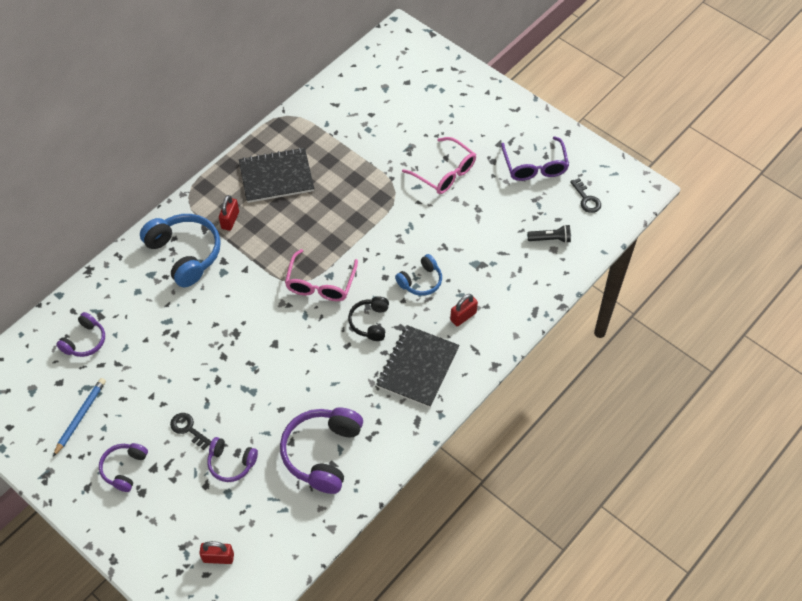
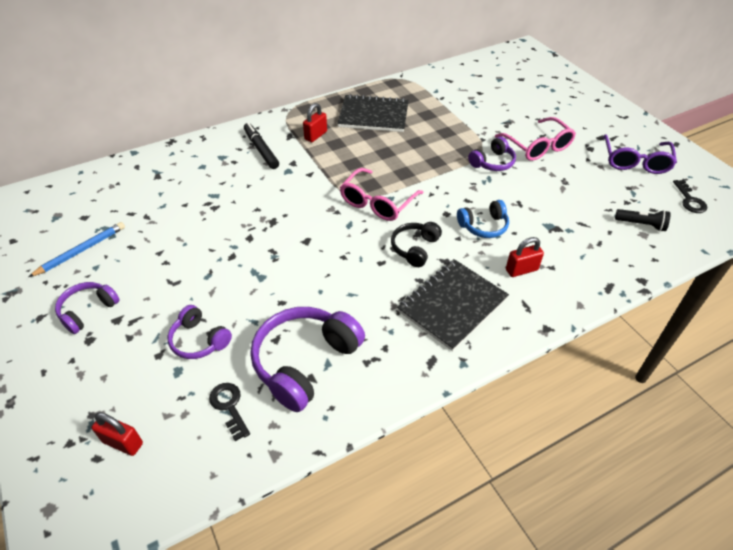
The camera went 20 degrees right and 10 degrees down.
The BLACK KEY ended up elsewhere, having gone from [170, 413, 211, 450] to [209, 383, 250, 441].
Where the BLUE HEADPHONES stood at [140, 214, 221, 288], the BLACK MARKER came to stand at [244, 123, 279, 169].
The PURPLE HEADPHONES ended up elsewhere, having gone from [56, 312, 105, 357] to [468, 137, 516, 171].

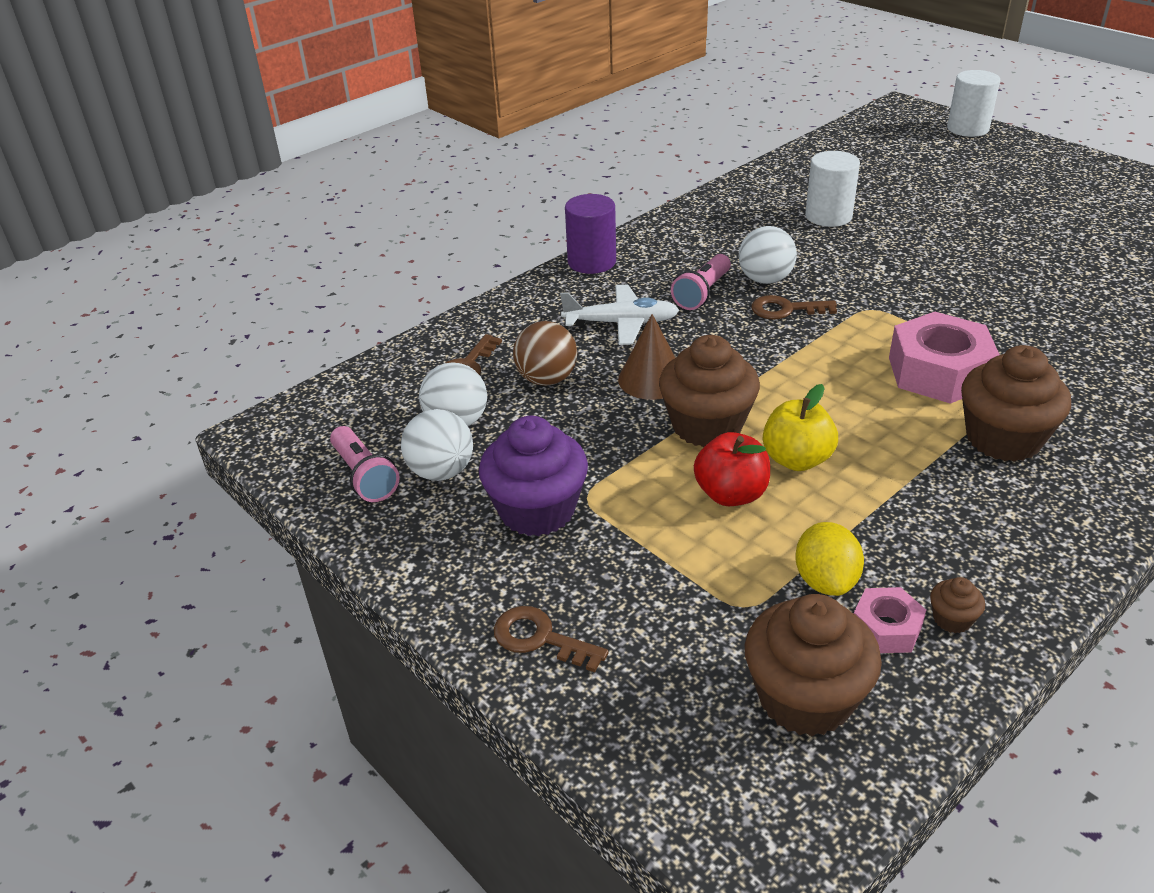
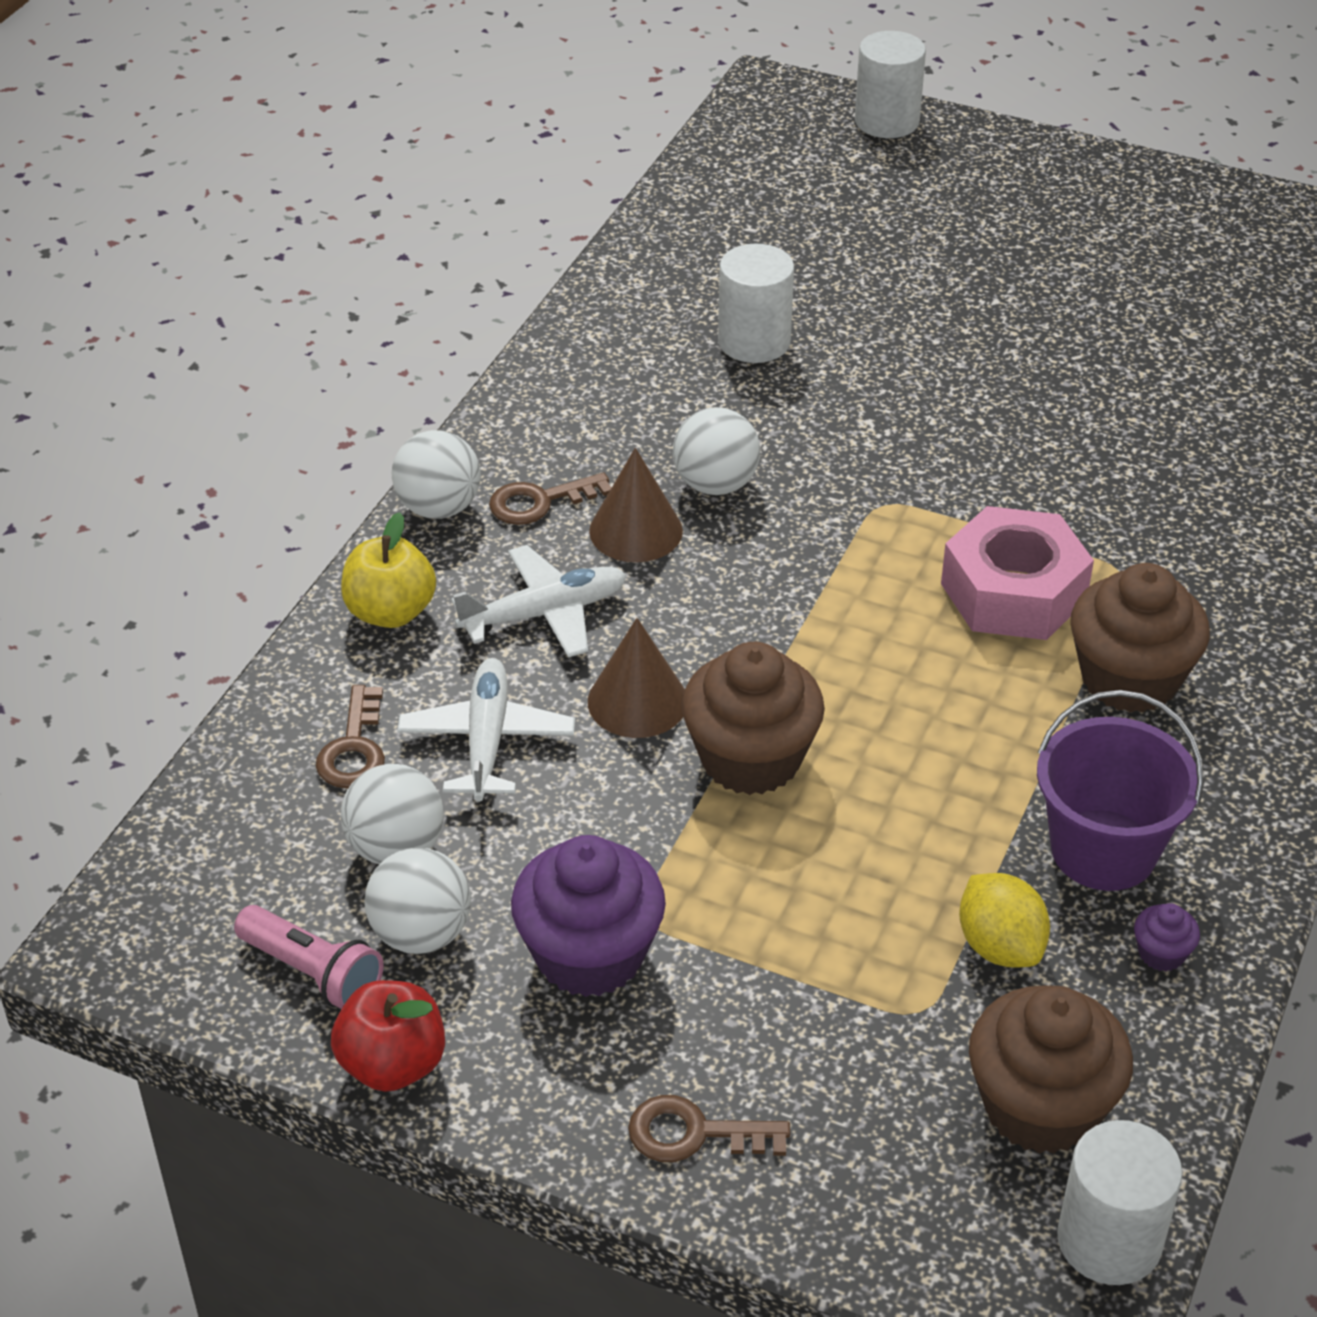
The camera went 25 degrees left and 5 degrees up.
The RED APPLE ended up elsewhere, having gone from [694, 432, 770, 506] to [331, 980, 445, 1092].
The YELLOW APPLE ended up elsewhere, having gone from [763, 384, 838, 471] to [341, 512, 436, 628].
Where the PURPLE CYLINDER stood at [565, 194, 616, 274], the WHITE BALL came to stand at [392, 430, 481, 519].
Where the BROWN BALL stood at [513, 321, 577, 386], the WHITE PLANE came to stand at [397, 658, 575, 802].
The BROWN KEY ended up elsewhere, having gone from [751, 295, 837, 319] to [489, 473, 611, 525].
Where the PINK FLASHLIGHT stood at [671, 254, 731, 310], the BROWN CONE came to stand at [589, 448, 683, 562].
The second view gained the PURPLE BUCKET at [1037, 690, 1204, 891].
The second view gained the WHITE CYLINDER at [1057, 1120, 1183, 1285].
What was the BROWN CUPCAKE at [930, 577, 985, 633] turned into the PURPLE CUPCAKE at [1134, 903, 1200, 972].
The second view lost the PINK NUT at [854, 587, 926, 653].

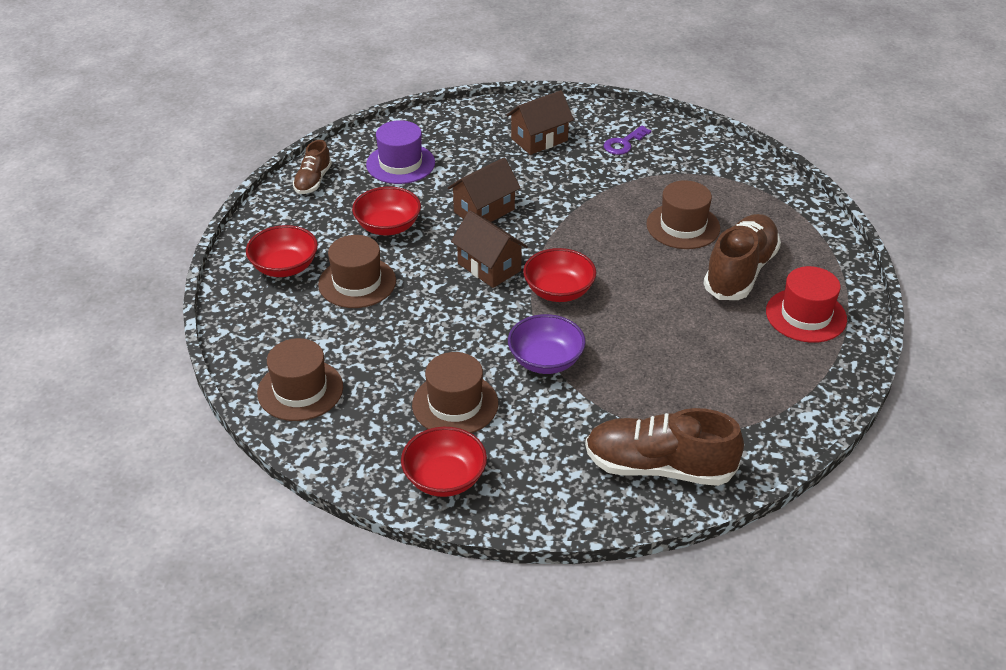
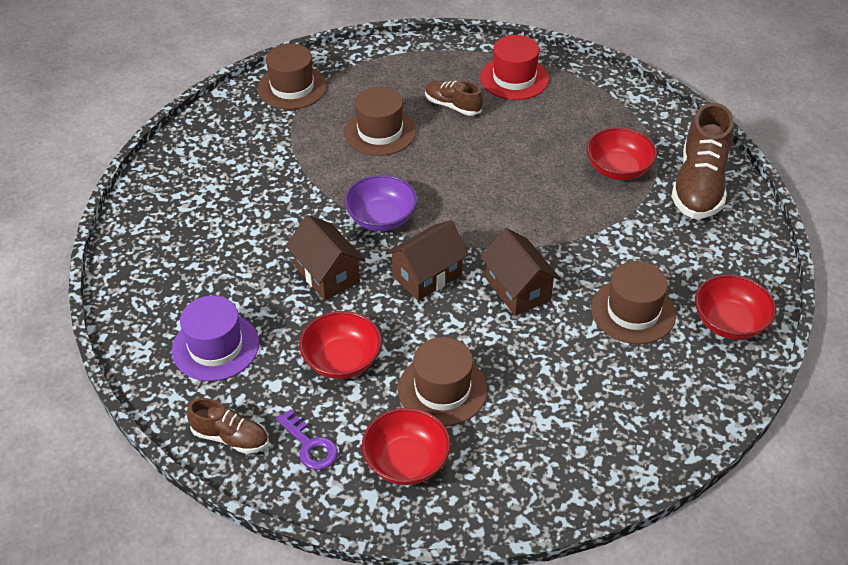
The camera went 85 degrees left and 5 degrees up.
The BROWN HAT ended up elsewhere, having gone from [257, 338, 343, 421] to [257, 44, 327, 109].
The PURPLE KEY ended up elsewhere, having gone from [604, 125, 651, 155] to [276, 409, 338, 470].
The PURPLE BOWL ended up elsewhere, having gone from [508, 314, 586, 374] to [344, 175, 417, 231].
The size of the BROWN SHOE at [703, 214, 781, 300] changed by a factor of 0.55.
The BROWN HOUSE ended up elsewhere, having gone from [507, 90, 574, 155] to [480, 228, 561, 316].
The RED BOWL ended up elsewhere, having gone from [523, 248, 596, 302] to [586, 127, 657, 180].

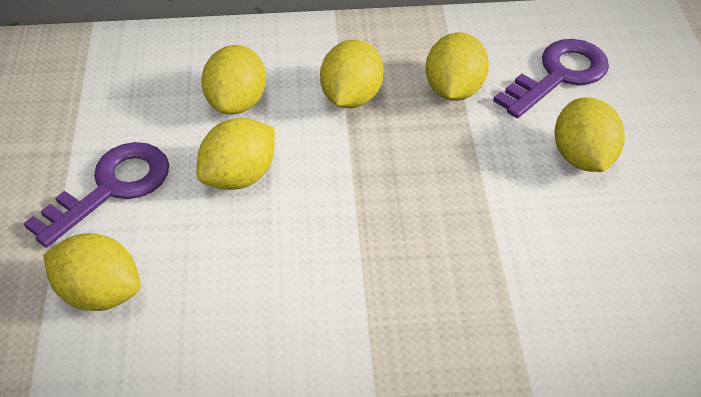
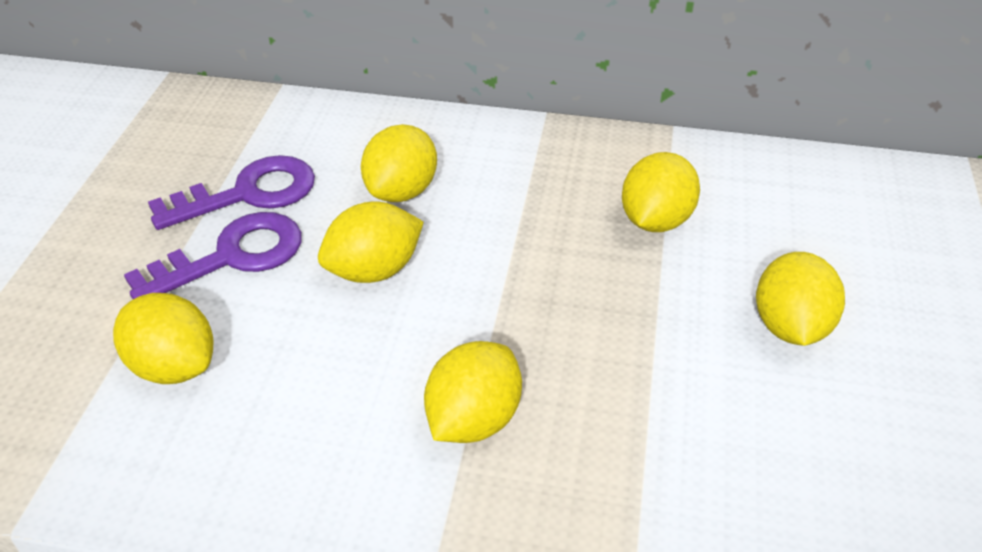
The camera went 15 degrees right and 5 degrees down.
The PURPLE KEY ended up elsewhere, having gone from [493, 39, 609, 118] to [148, 155, 315, 230].
The YELLOW LEMON ended up elsewhere, having gone from [320, 40, 384, 108] to [424, 341, 522, 443].

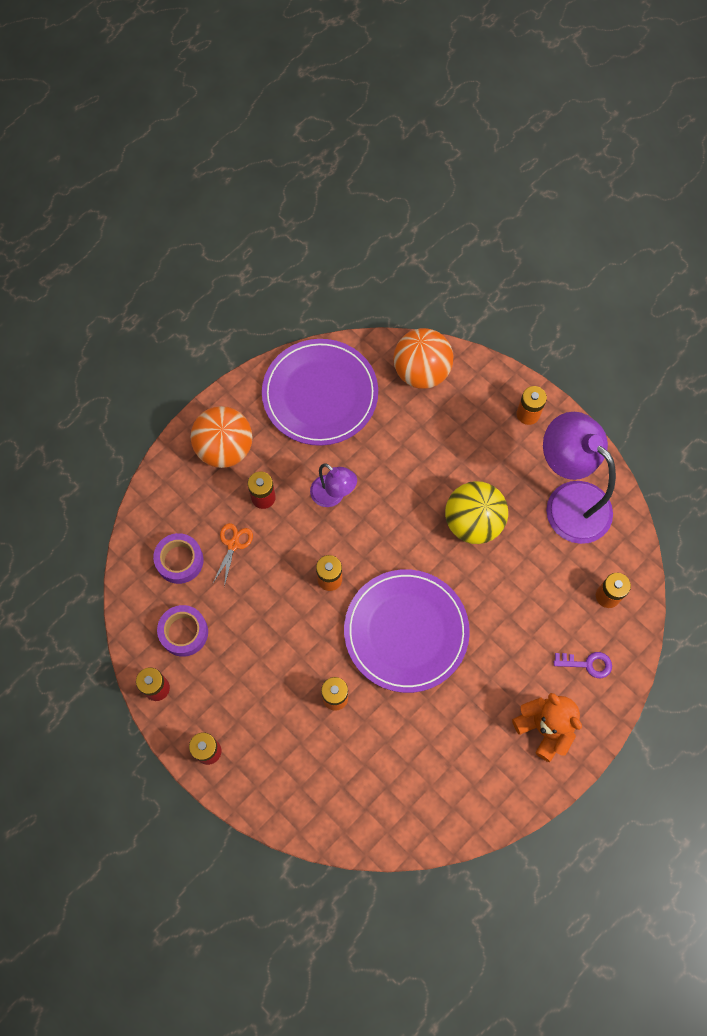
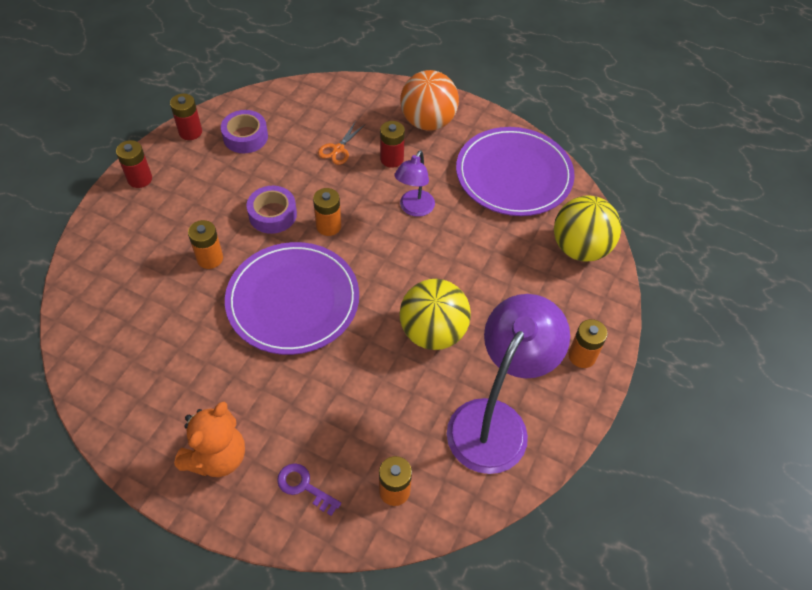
The camera went 70 degrees right and 15 degrees down.
The PURPLE TAPE ended up elsewhere, having gone from [153, 533, 204, 584] to [247, 186, 297, 234].
The PURPLE KEY at [554, 652, 612, 678] ended up facing another way, 135 degrees clockwise from before.
The ORANGE SCISSORS at [213, 523, 253, 587] ended up facing another way, 120 degrees clockwise from before.
What was the ORANGE BALL at [394, 328, 453, 389] turned into the YELLOW BALL at [554, 195, 621, 262].

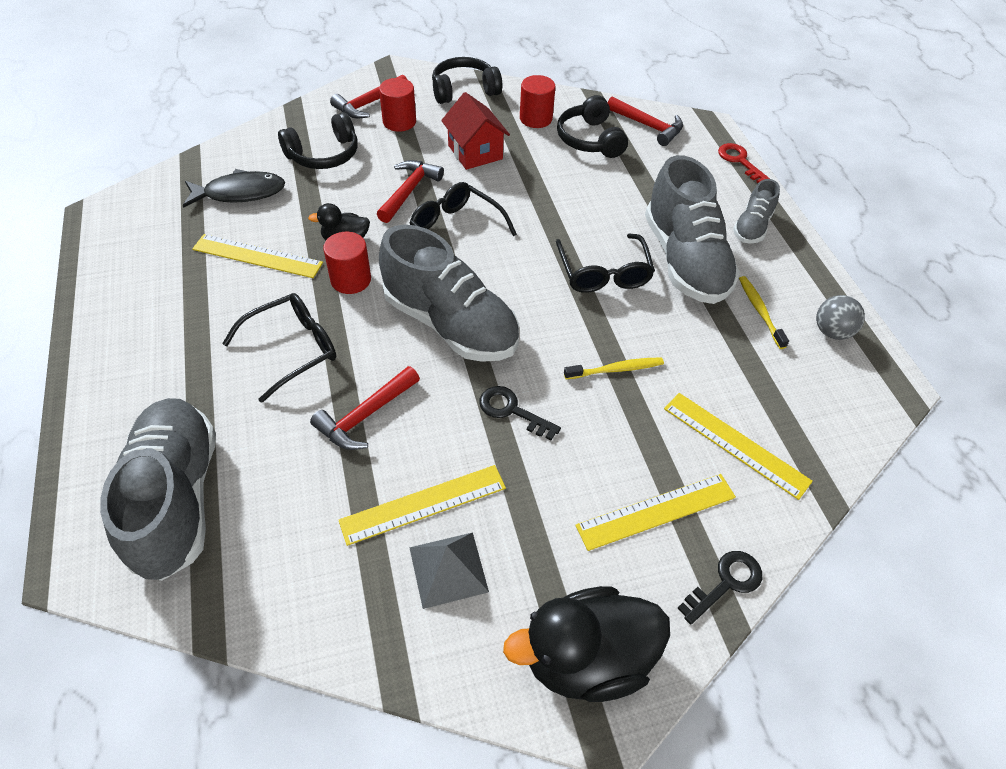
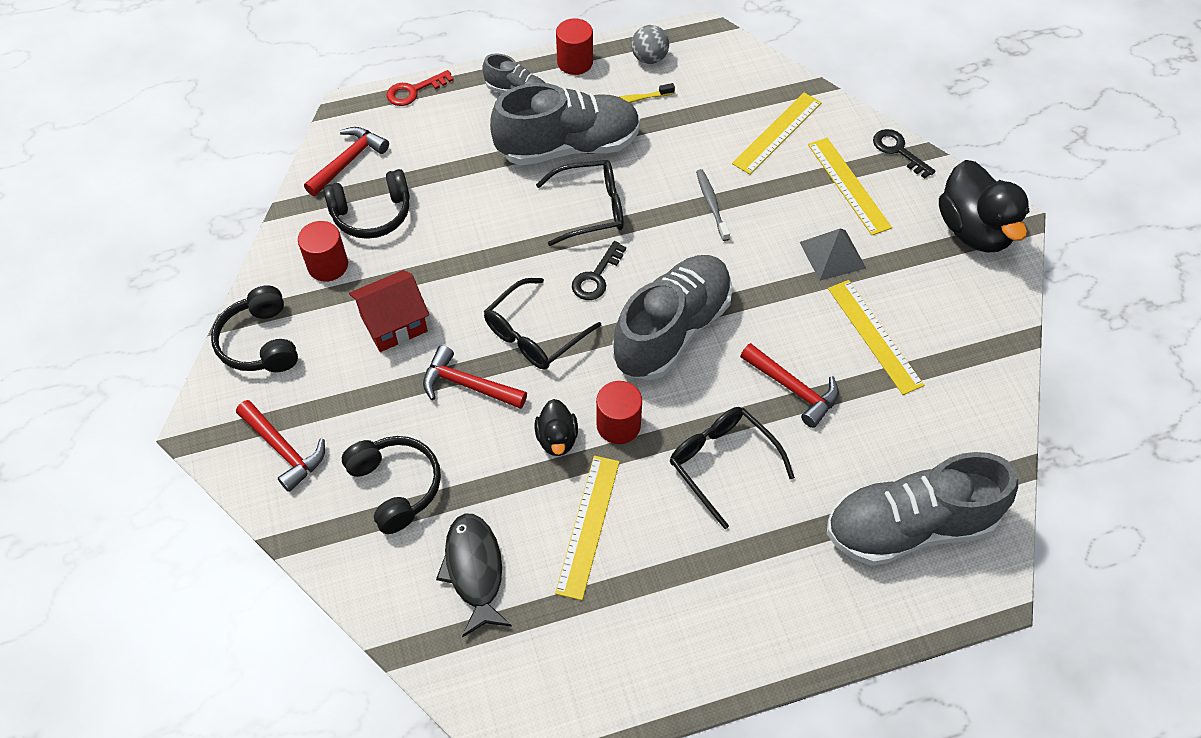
The camera went 90 degrees left and 5 degrees up.
The RED CYLINDER ended up elsewhere, having gone from [379, 78, 416, 132] to [556, 18, 593, 75].
The BLACK KEY ended up elsewhere, having gone from [479, 386, 561, 440] to [572, 241, 626, 300].
What was the YELLOW TOOTHBRUSH at [564, 357, 664, 379] turned into the GREY TOOTHBRUSH at [696, 169, 730, 241].
The GREY PYRAMID ended up elsewhere, having gone from [409, 532, 489, 609] to [800, 228, 866, 281].

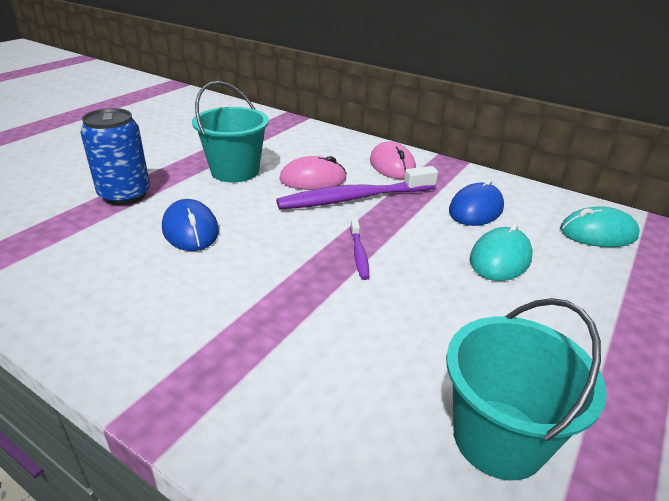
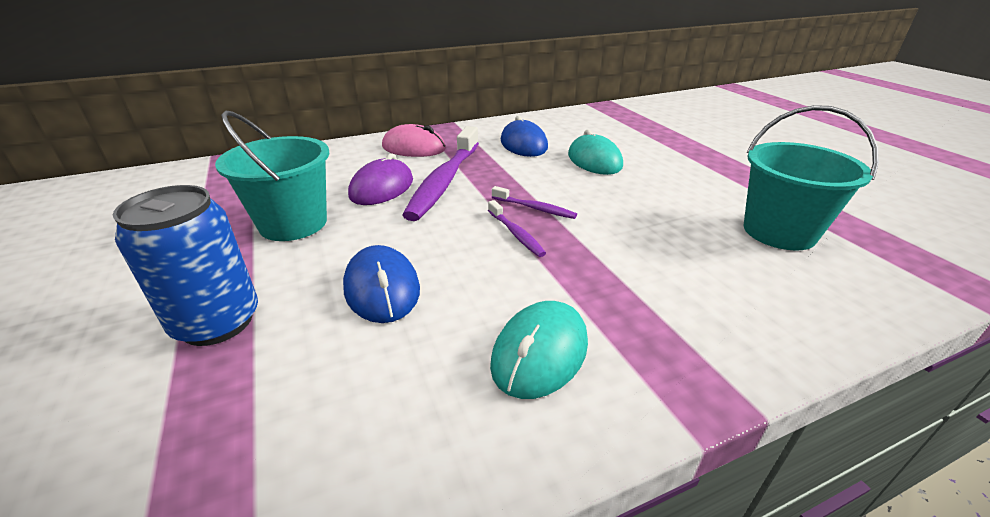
The camera went 55 degrees left and 0 degrees up.
The BLUE MOUSE at [162, 199, 219, 251] ended up facing another way, 60 degrees clockwise from before.
What was the PINK MOUSE at [279, 156, 347, 190] turned into the PURPLE MOUSE at [348, 153, 413, 205].
The second view gained the PURPLE TOOTHBRUSH at [488, 200, 546, 257].
The TURQUOISE MOUSE ended up elsewhere, having gone from [560, 206, 640, 247] to [490, 301, 588, 399].

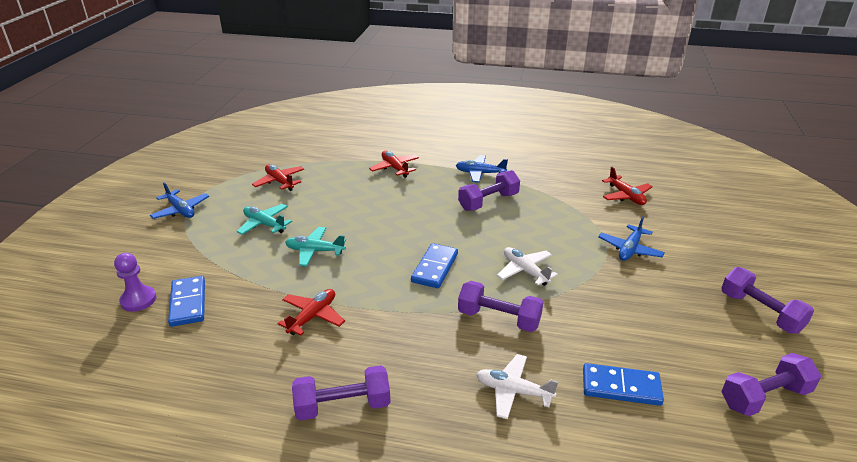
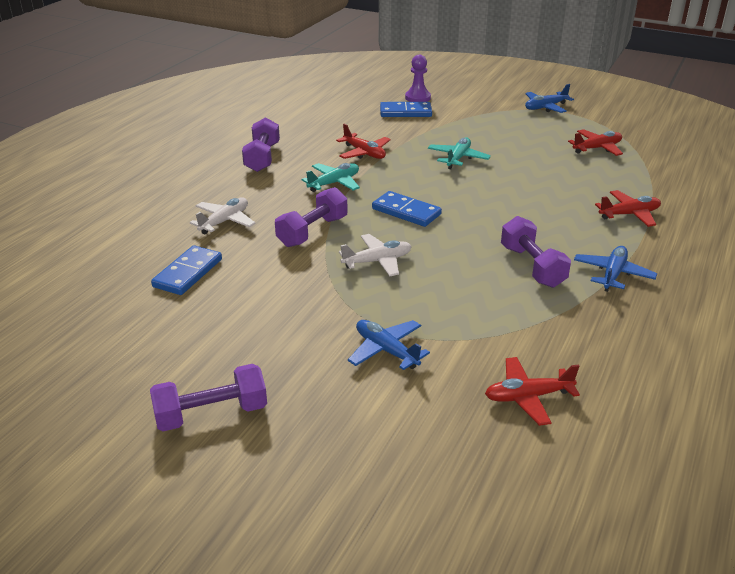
The camera went 105 degrees right and 0 degrees up.
The TURQUOISE PLANE ended up elsewhere, having gone from [237, 204, 292, 235] to [302, 163, 360, 192].
The second view lost the PURPLE DUMBBELL at [721, 353, 821, 416].

